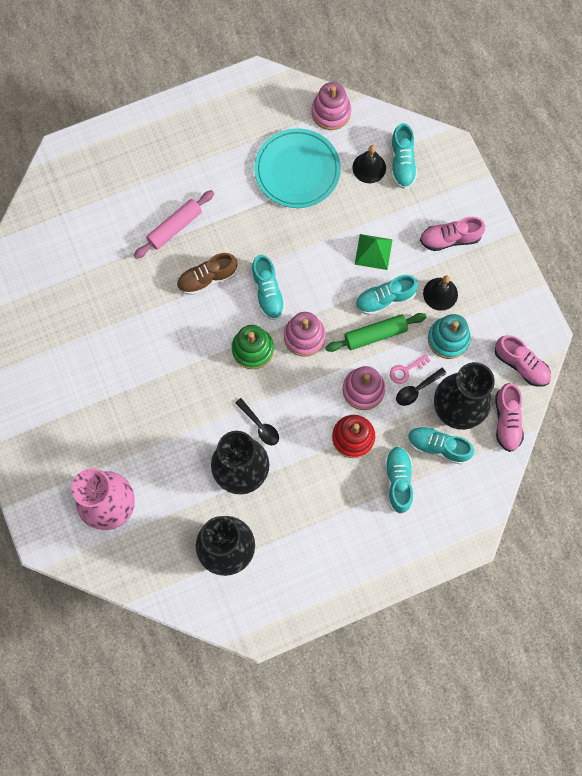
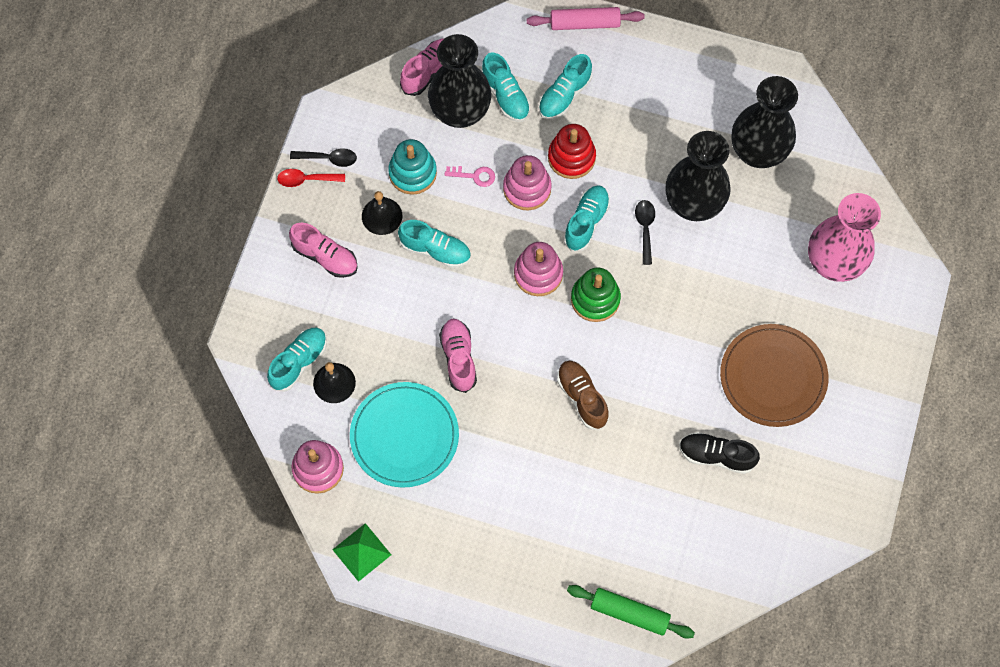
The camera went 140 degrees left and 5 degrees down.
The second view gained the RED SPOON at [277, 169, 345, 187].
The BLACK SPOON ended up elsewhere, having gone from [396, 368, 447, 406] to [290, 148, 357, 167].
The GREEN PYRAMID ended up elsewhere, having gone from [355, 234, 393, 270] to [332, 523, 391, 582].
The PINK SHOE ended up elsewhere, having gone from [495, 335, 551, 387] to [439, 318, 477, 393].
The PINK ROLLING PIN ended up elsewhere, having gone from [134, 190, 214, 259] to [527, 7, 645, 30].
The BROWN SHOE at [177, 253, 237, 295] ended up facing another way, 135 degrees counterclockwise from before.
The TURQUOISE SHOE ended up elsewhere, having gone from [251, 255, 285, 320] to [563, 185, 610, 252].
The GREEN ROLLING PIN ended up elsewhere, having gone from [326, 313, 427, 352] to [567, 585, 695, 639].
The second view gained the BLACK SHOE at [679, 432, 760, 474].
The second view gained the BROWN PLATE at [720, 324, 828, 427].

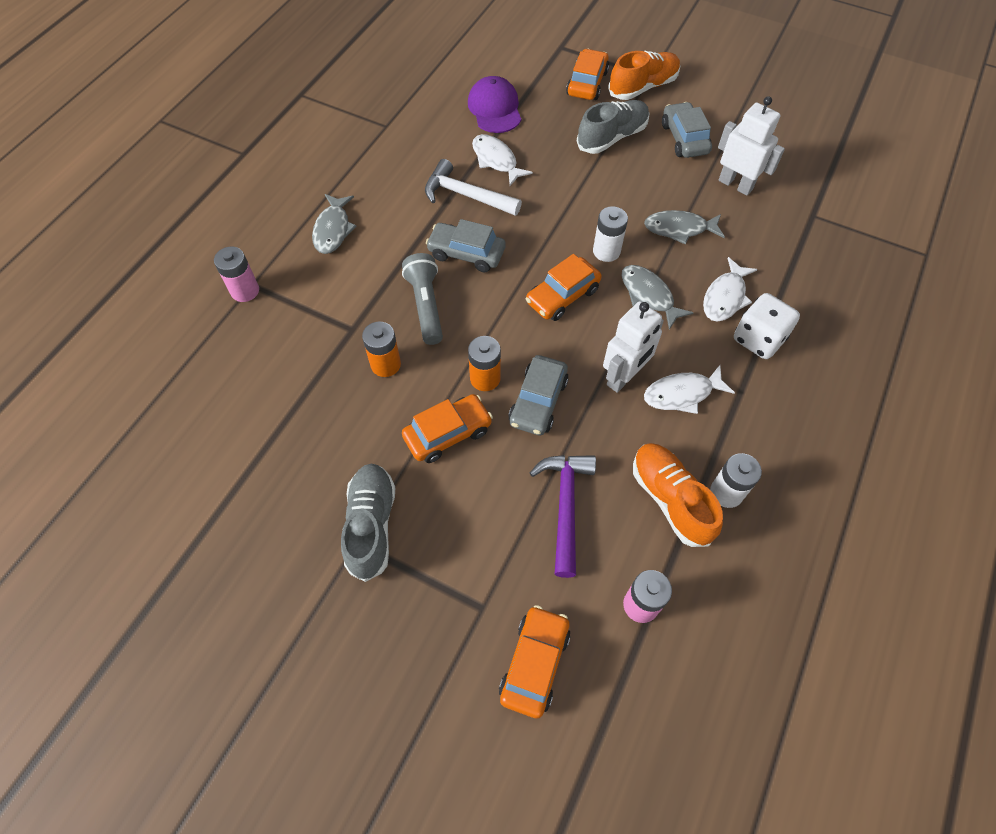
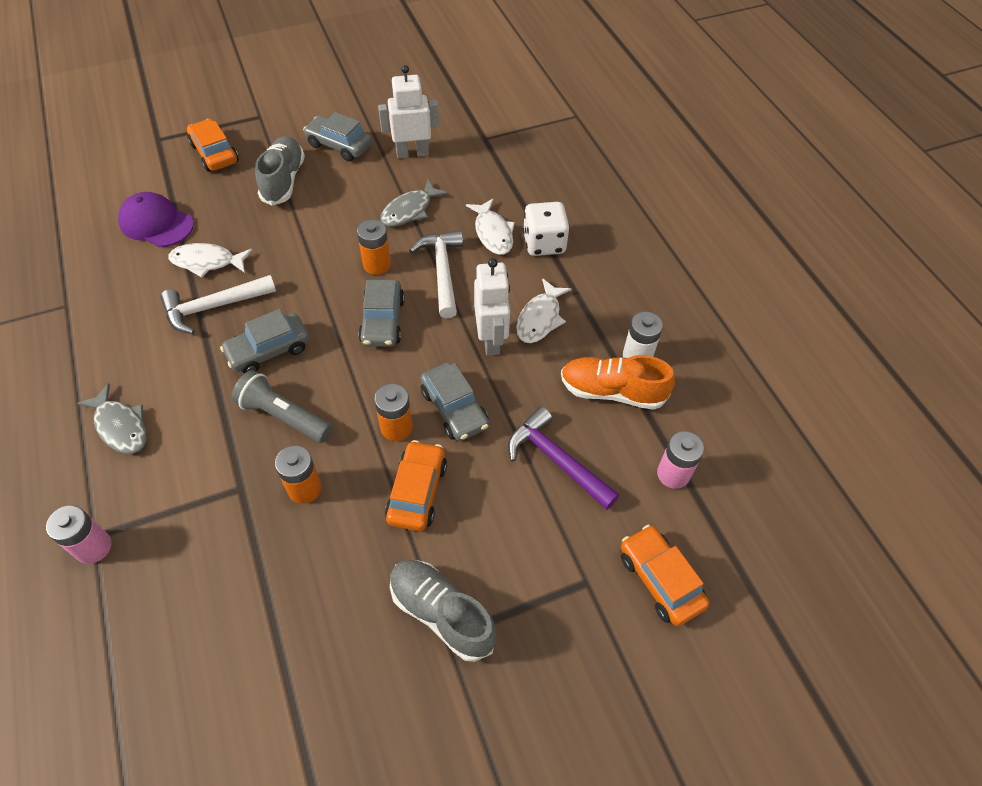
The camera went 50 degrees left and 5 degrees down.
What was the WHITE BATTERY at [593, 206, 628, 262] turned into the ORANGE BATTERY at [357, 220, 391, 275].
What was the ORANGE CAR at [526, 254, 602, 321] turned into the GREY CAR at [358, 280, 405, 347].
Where the GREY FISH stood at [621, 265, 693, 330], the WHITE HAMMER came to stand at [409, 230, 463, 318].
The second view lost the ORANGE SHOE at [608, 51, 680, 100].

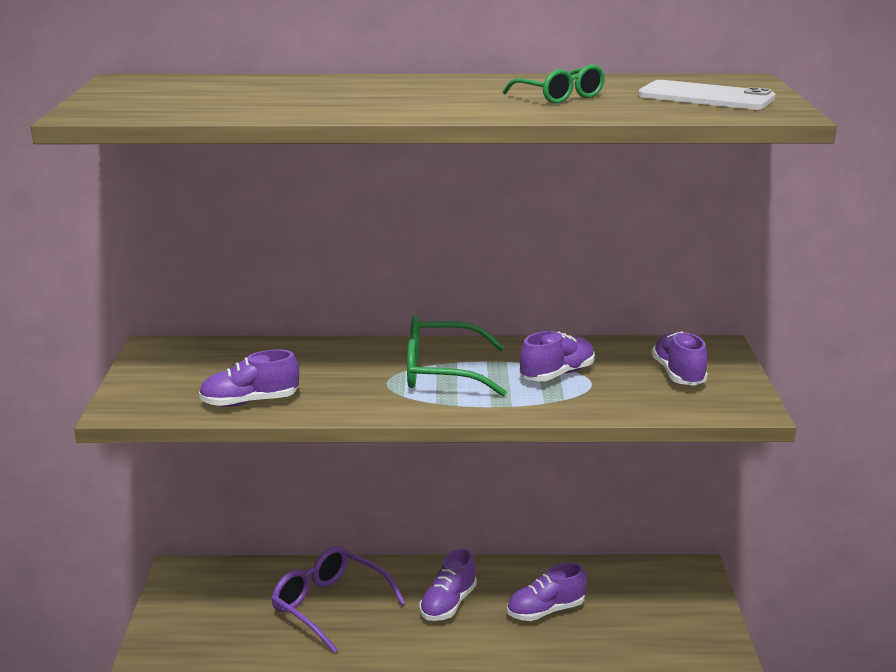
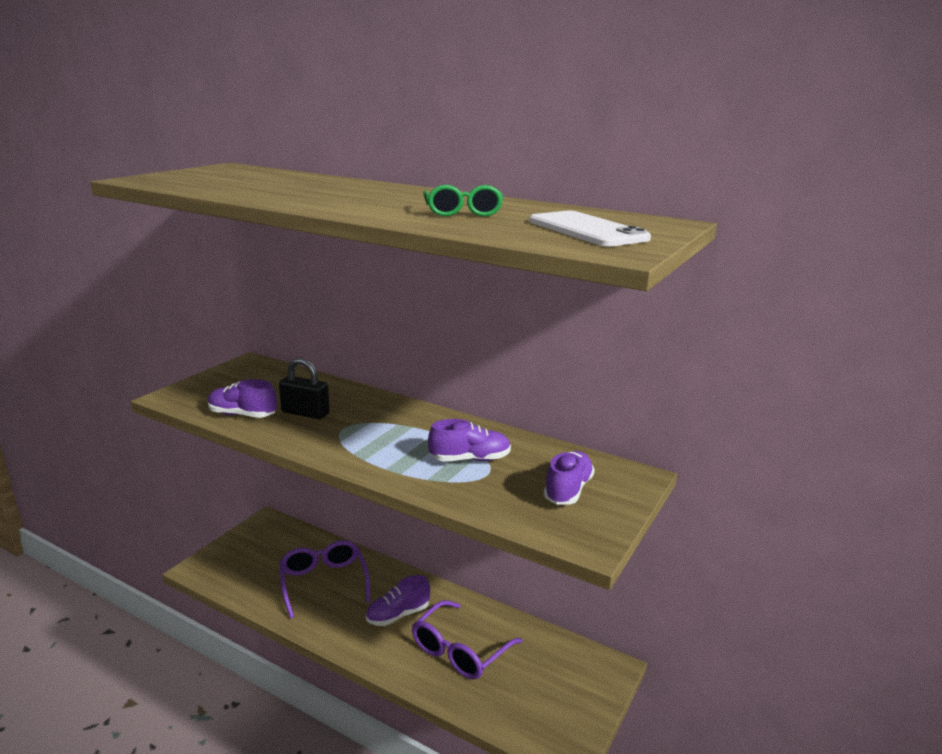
The camera went 30 degrees right and 0 degrees up.
The second view gained the BLACK PADLOCK at [279, 358, 330, 419].
Where the PURPLE SHOE stood at [507, 562, 587, 621], the PURPLE GLASSES came to stand at [412, 600, 523, 679].
The second view lost the GREEN GLASSES at [407, 316, 507, 396].

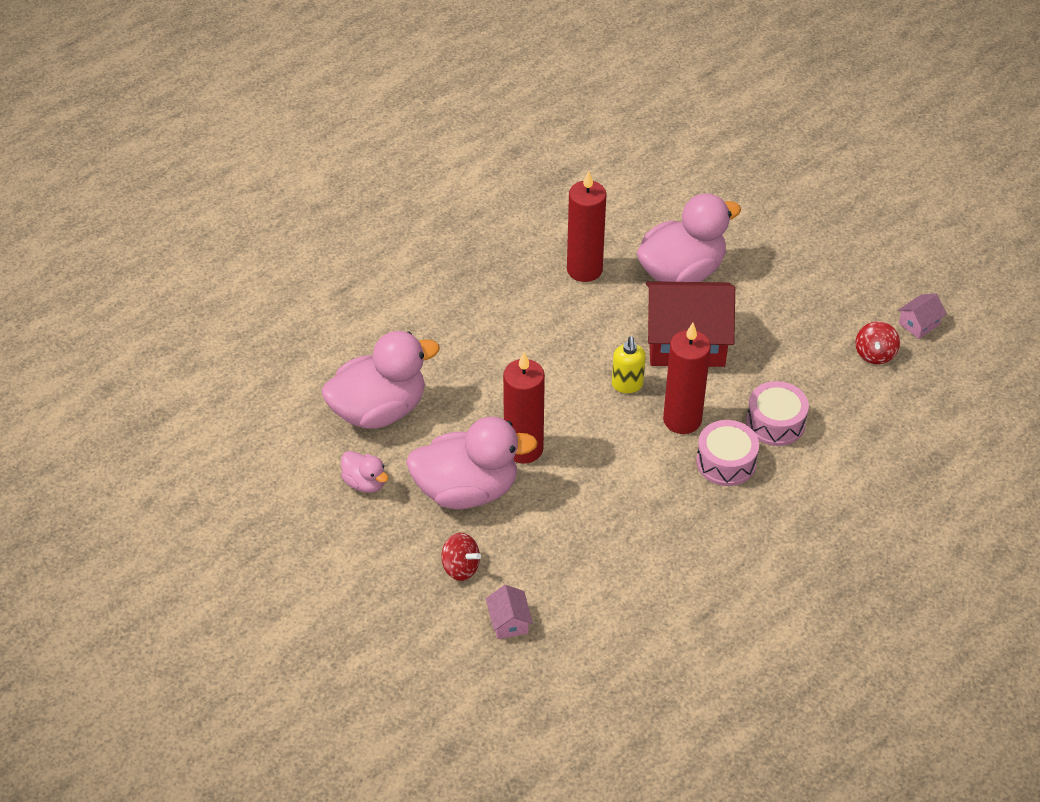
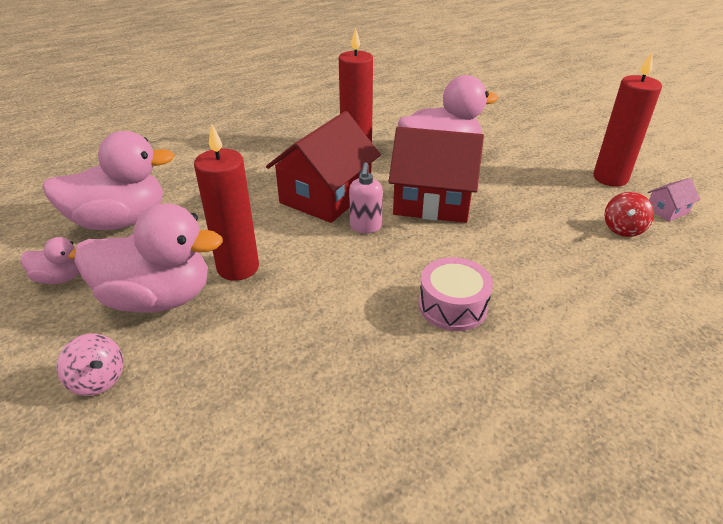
The camera went 10 degrees right and 10 degrees down.
The PINK DUCK at [341, 451, 389, 493] ended up facing another way, 45 degrees counterclockwise from before.
What was the RED SPINNING TOP at [442, 533, 481, 581] turned into the PINK SPINNING TOP at [56, 333, 123, 396].
The second view gained the RED HOUSE at [266, 111, 381, 223].
What was the YELLOW SOAP DISPENSER at [612, 336, 646, 393] turned into the PINK SOAP DISPENSER at [349, 162, 383, 233].
The RED CANDLE ended up elsewhere, having gone from [663, 323, 711, 434] to [593, 52, 662, 187].
The second view lost the PINK HOUSE at [486, 585, 533, 639].
The second view lost the PINK DRUM at [746, 381, 809, 446].

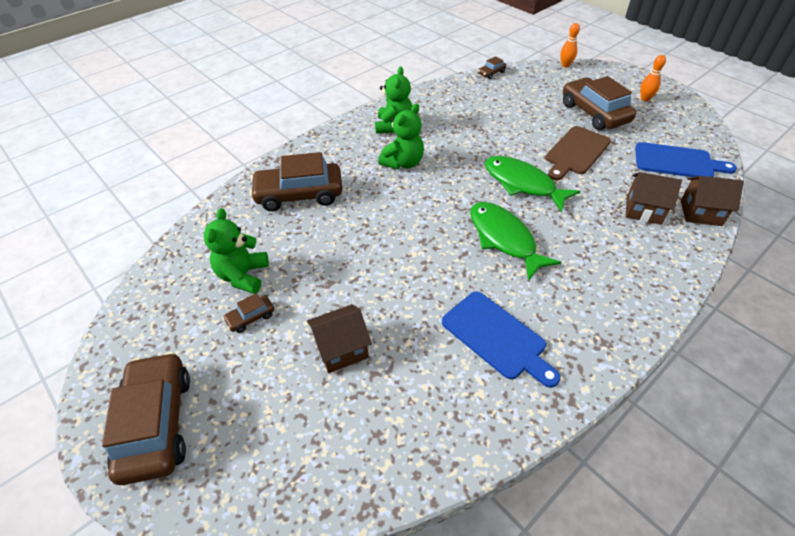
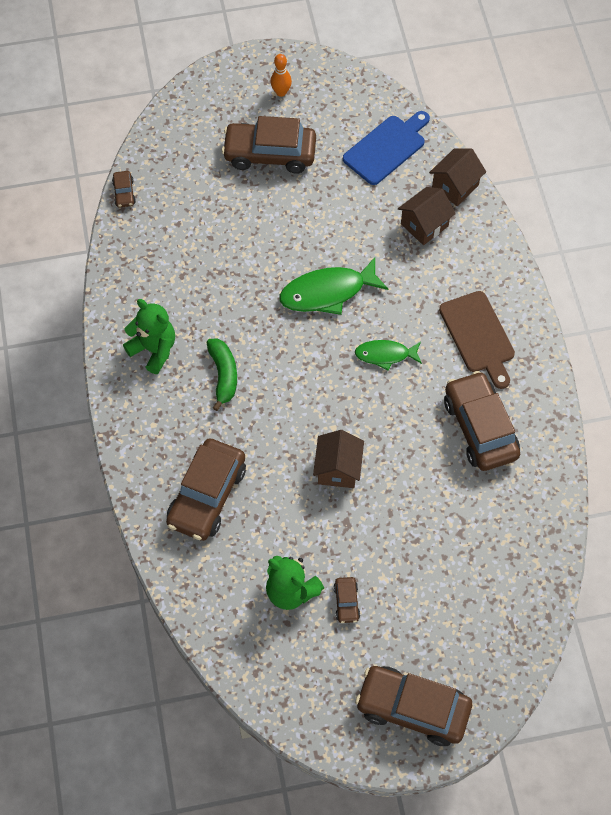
The camera went 60 degrees left and 15 degrees up.
Where the GREEN TEDDY BEAR stood at [378, 103, 424, 169], the GREEN BANANA came to stand at [207, 338, 237, 411].
The BROWN HOUSE ended up elsewhere, having gone from [307, 304, 372, 373] to [313, 430, 364, 488].
The size of the GREEN FISH at [470, 202, 561, 281] changed by a factor of 0.61.
The BROWN CUTTING BOARD ended up elsewhere, having gone from [545, 126, 611, 180] to [439, 291, 515, 389].
Where the BLUE CUTTING BOARD stood at [442, 291, 561, 388], the BROWN CAR came to stand at [444, 371, 520, 471].
The second view lost the ORANGE BOWLING PIN at [560, 23, 580, 67].

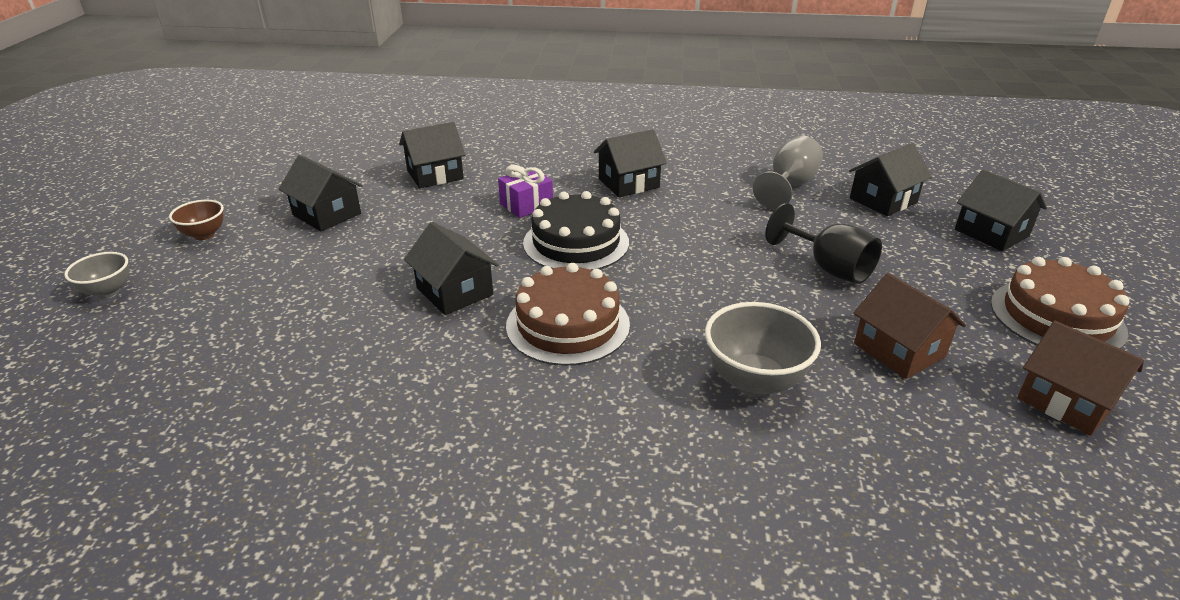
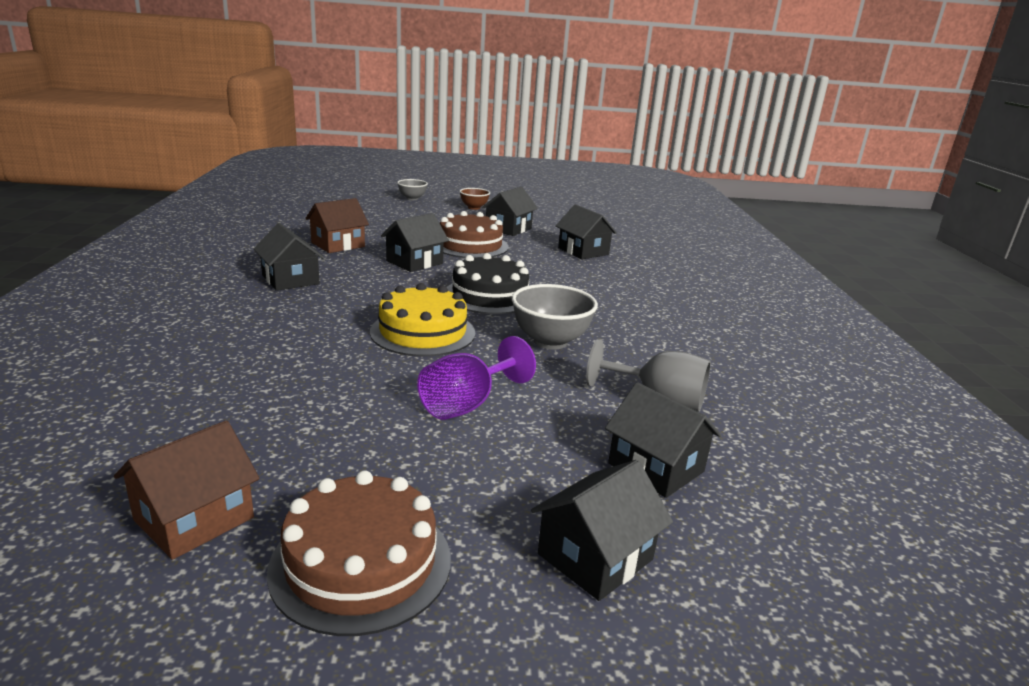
The camera went 80 degrees right and 10 degrees down.
The BLACK HOUSE ended up elsewhere, having gone from [594, 129, 667, 197] to [254, 223, 324, 291].
The BROWN HOUSE ended up elsewhere, having gone from [854, 273, 966, 379] to [305, 198, 369, 253].
The second view gained the YELLOW CAKE at [370, 283, 475, 357].
What was the BLACK GOBLET at [765, 203, 882, 284] turned into the PURPLE GOBLET at [417, 336, 536, 420].
The BROWN CAKE ended up elsewhere, having gone from [506, 263, 630, 366] to [440, 211, 509, 258].
The GREY BOWL ended up elsewhere, having gone from [705, 302, 821, 397] to [512, 284, 598, 350].
The second view lost the PURPLE GIFT at [498, 165, 553, 218].

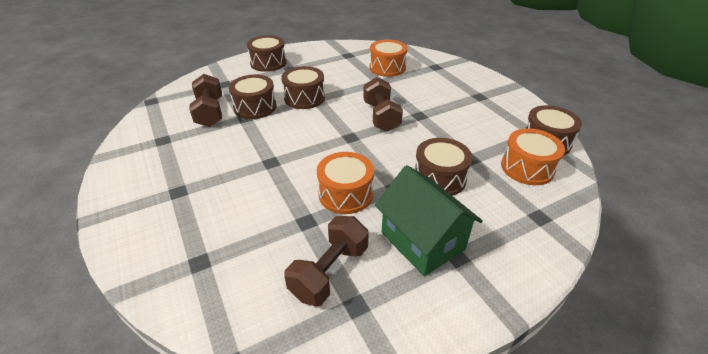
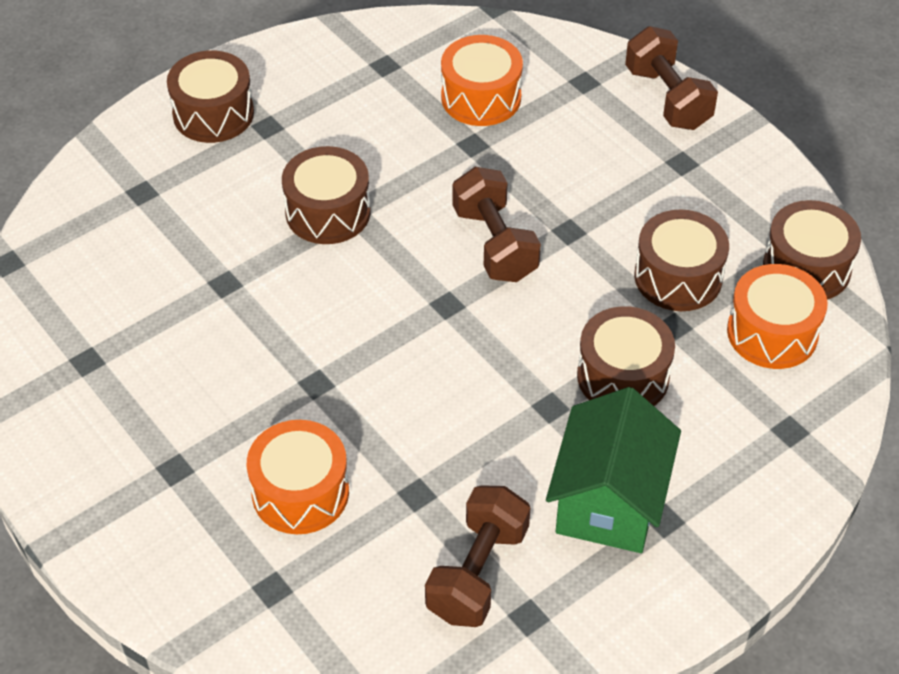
The camera went 10 degrees left and 10 degrees up.
The ORANGE DRUM ended up elsewhere, having gone from [317, 152, 374, 214] to [247, 420, 349, 534].
The GREEN HOUSE at [375, 165, 483, 276] ended up facing another way, 60 degrees clockwise from before.
The BROWN DUMBBELL ended up elsewhere, having gone from [189, 74, 222, 127] to [625, 26, 718, 130].
The BROWN DRUM ended up elsewhere, having gone from [229, 75, 277, 119] to [634, 209, 729, 311].

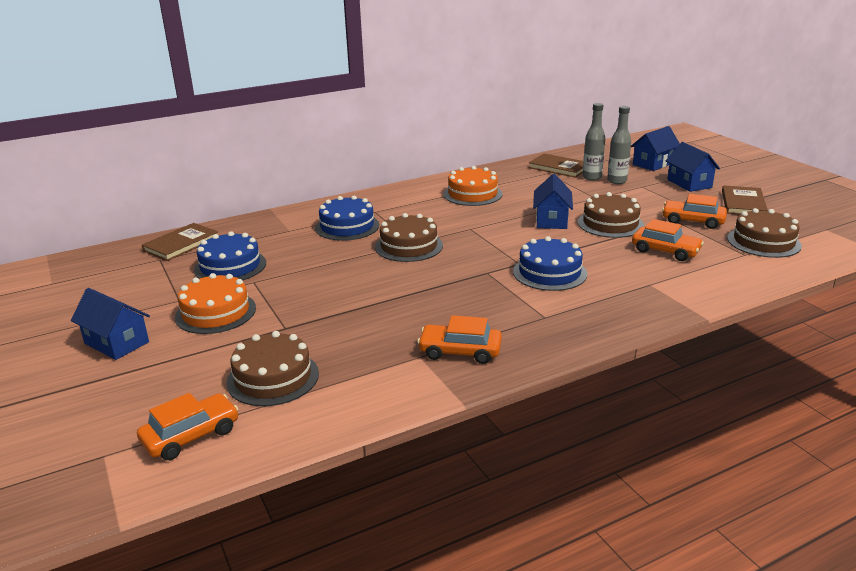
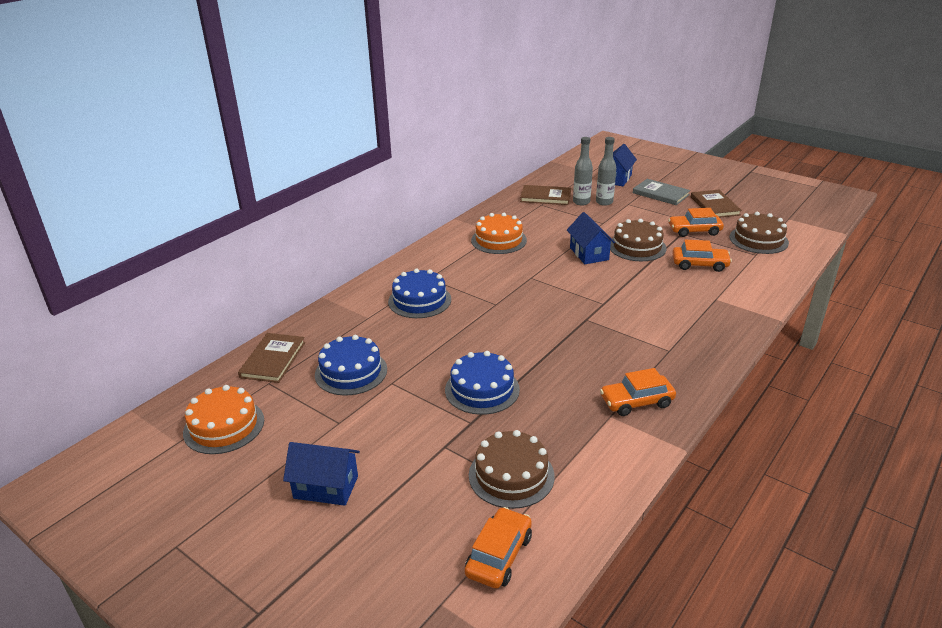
The camera went 25 degrees left and 5 degrees up.
The ORANGE CAKE ended up elsewhere, having gone from [175, 273, 256, 334] to [183, 385, 264, 454].
The BLUE CAKE ended up elsewhere, having gone from [513, 236, 587, 291] to [445, 351, 520, 415].
Where the BLUE HOUSE stood at [666, 142, 720, 192], the GREY BOOK came to stand at [633, 179, 690, 205].
The second view lost the BROWN CAKE at [375, 213, 443, 262].

